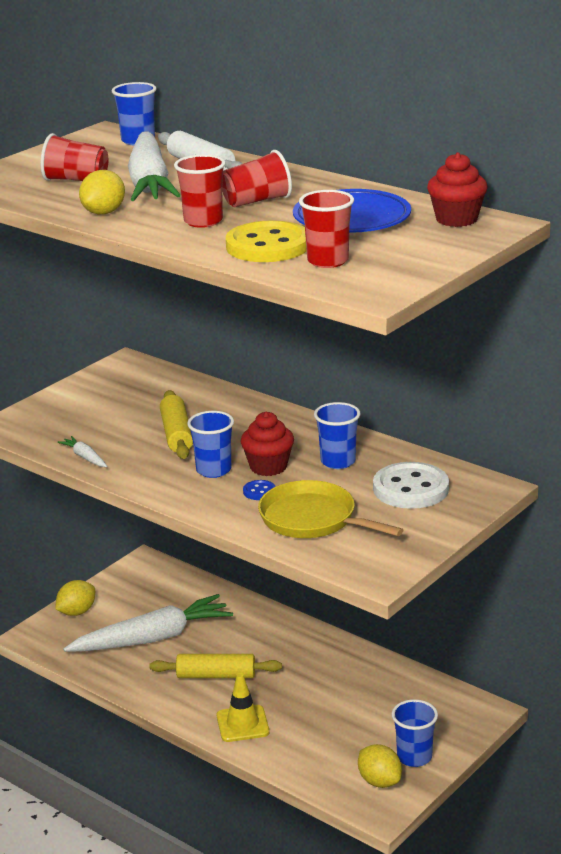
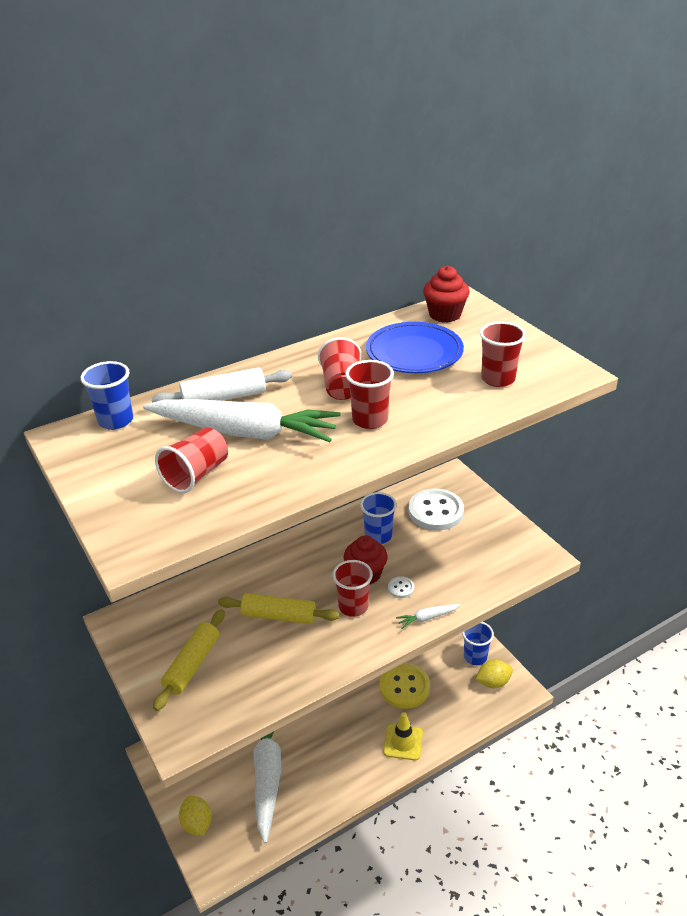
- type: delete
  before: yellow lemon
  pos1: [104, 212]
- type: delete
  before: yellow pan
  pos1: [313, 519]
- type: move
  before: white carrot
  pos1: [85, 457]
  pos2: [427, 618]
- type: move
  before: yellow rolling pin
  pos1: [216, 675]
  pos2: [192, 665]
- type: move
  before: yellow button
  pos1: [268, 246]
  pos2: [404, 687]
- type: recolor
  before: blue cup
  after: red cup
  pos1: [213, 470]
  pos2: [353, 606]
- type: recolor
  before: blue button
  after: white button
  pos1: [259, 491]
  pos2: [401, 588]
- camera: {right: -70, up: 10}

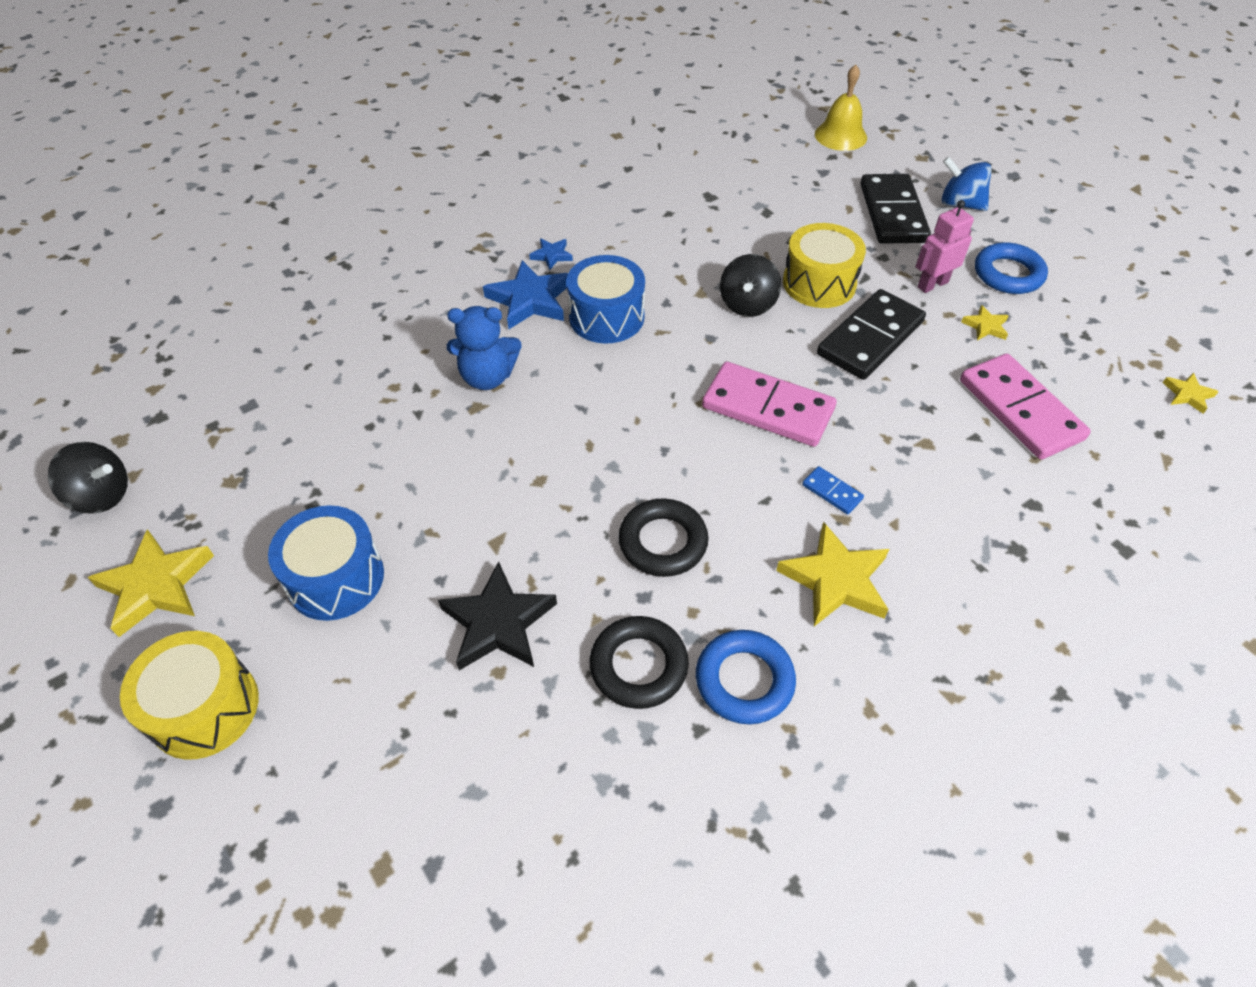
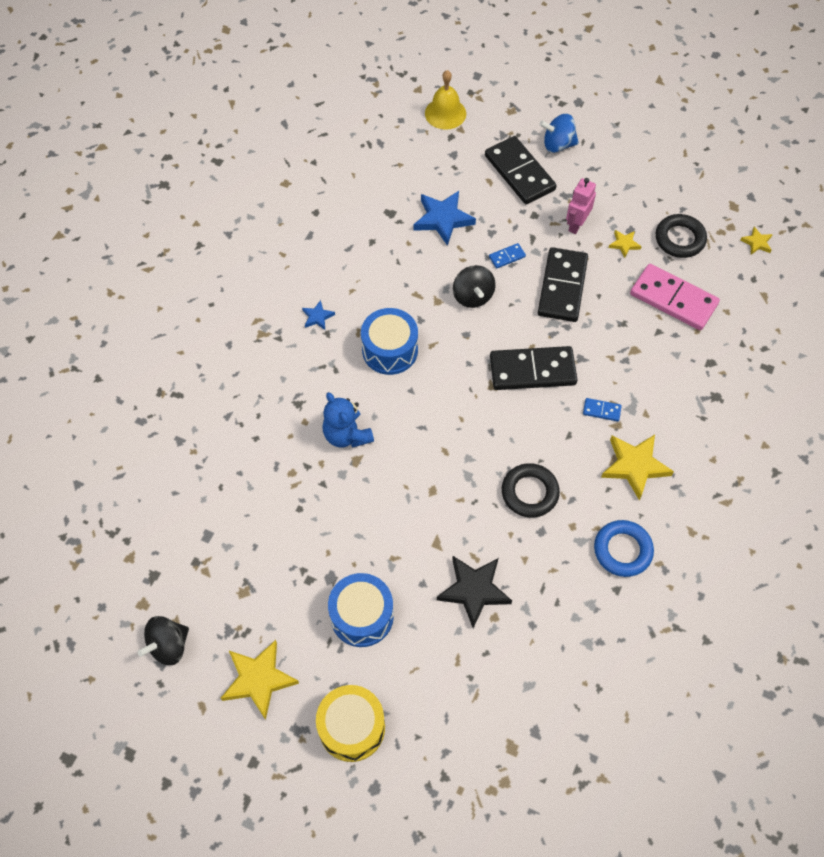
- type: delete
  before: blue ring
  pos1: [1008, 274]
- type: move
  before: blue star
  pos1: [530, 300]
  pos2: [443, 219]
- type: move
  before: black ring
  pos1: [638, 666]
  pos2: [679, 239]
- type: replace
  before: yellow drum
  after: blue domino
  pos1: [819, 283]
  pos2: [507, 257]
- type: recolor
  before: pink domino
  after: black domino
  pos1: [767, 408]
  pos2: [532, 371]
- type: rotate
  before: black spinning top
  pos1: [102, 495]
  pos2: [169, 646]
  turn: 150
- type: rotate
  before: blue teddy bear
  pos1: [487, 377]
  pos2: [347, 435]
  turn: 90
- camera: {right: -30, up: 10}

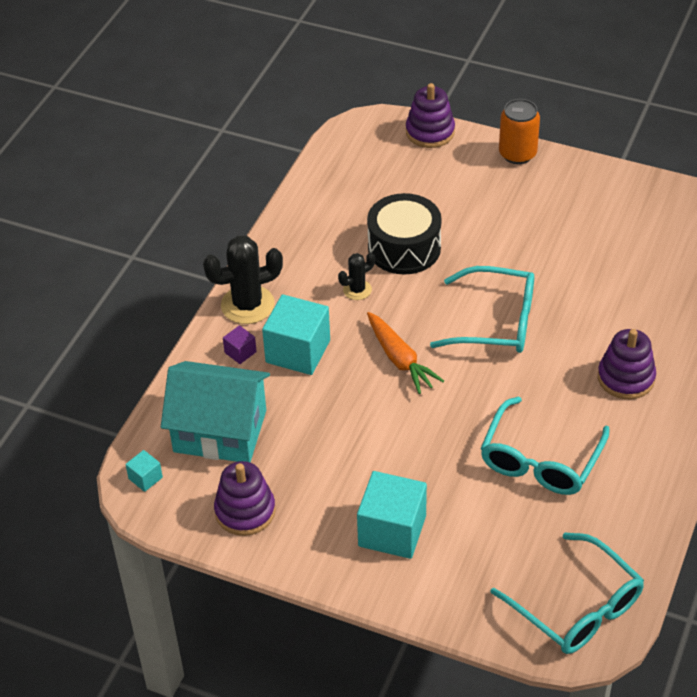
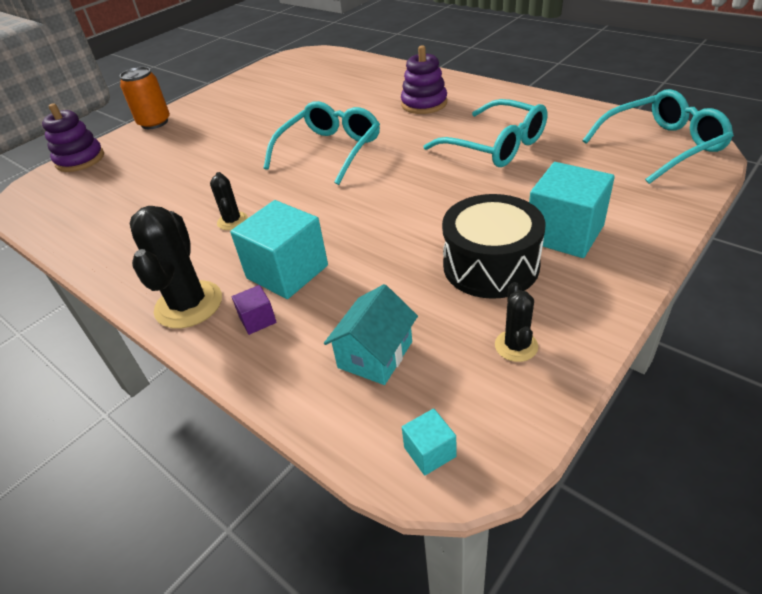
- type: delete
  before: orange carrot
  pos1: [400, 359]
- type: move
  before: black drum
  pos1: [404, 248]
  pos2: [490, 265]
- type: replace
  before: purple stacking toy
  after: black cactus
  pos1: [245, 511]
  pos2: [516, 346]
- type: resize
  before: turquoise house
  pos1: [220, 431]
  pos2: [375, 354]
  scale: 0.57
- camera: {right: -70, up: -5}

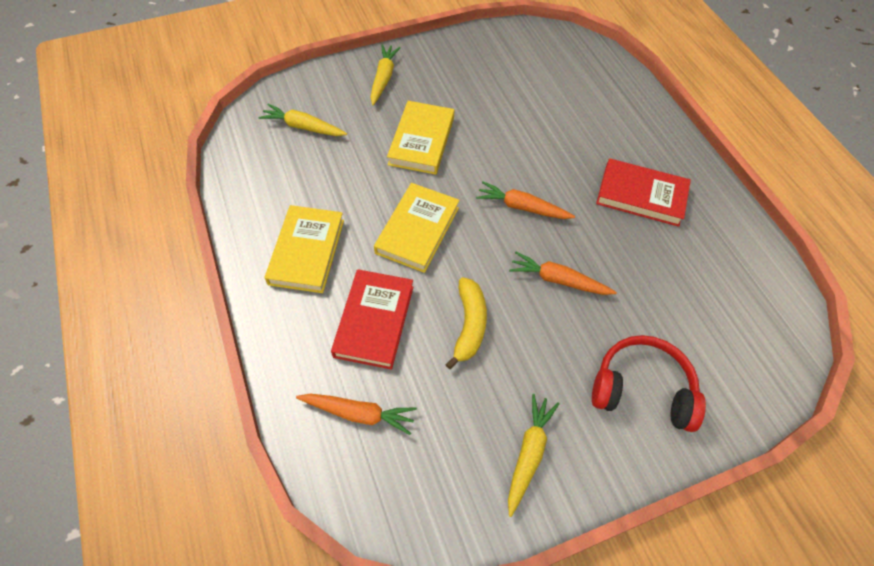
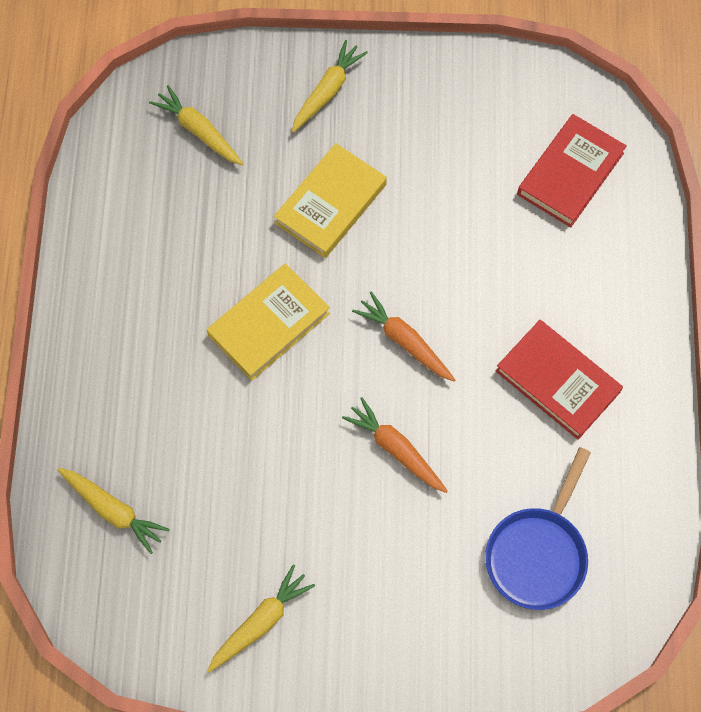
- type: delete
  before: yellow book
  pos1: [307, 251]
- type: delete
  before: yellow banana
  pos1: [469, 325]
- type: delete
  before: red headphones
  pos1: [642, 389]
- type: insert
  after: blue pan
  pos2: [538, 554]
- type: move
  before: red book
  pos1: [374, 321]
  pos2: [570, 174]
- type: recolor
  before: orange carrot
  after: yellow carrot
  pos1: [359, 413]
  pos2: [113, 510]
- camera: {right: 25, up: 10}

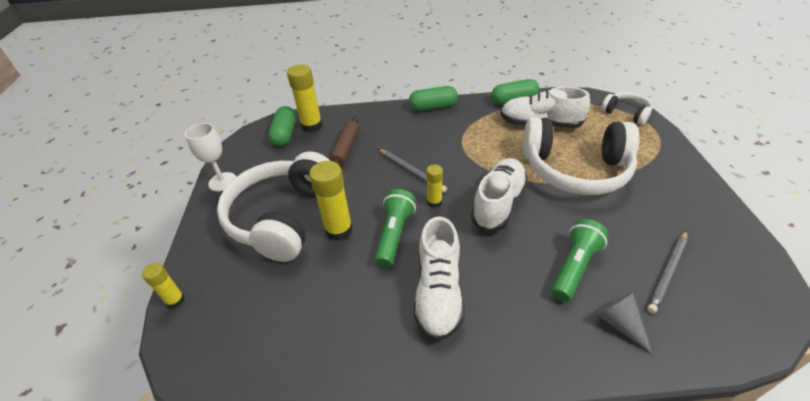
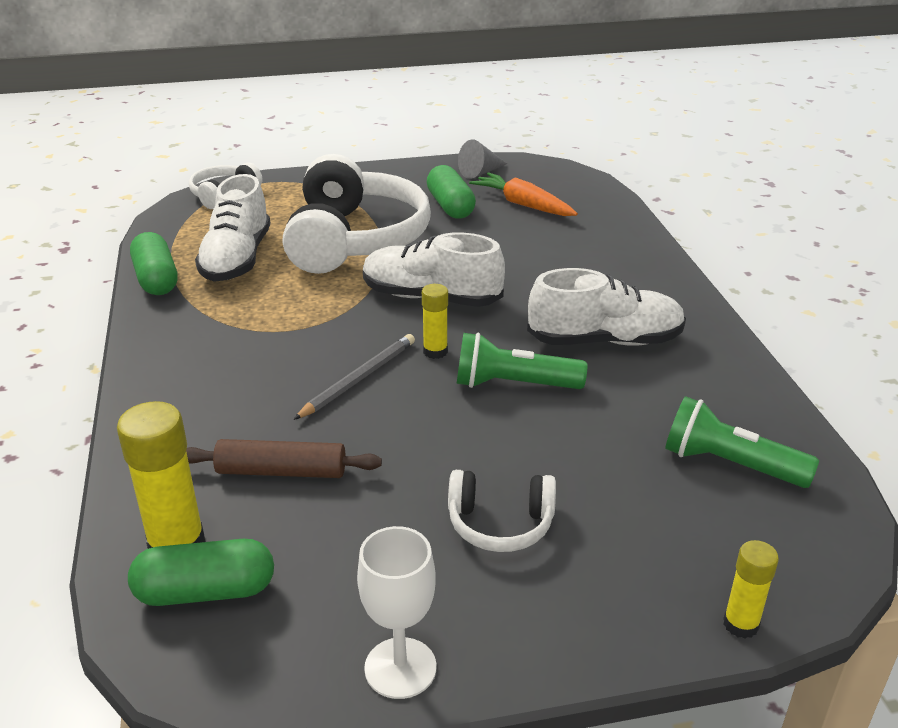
- type: delete
  before: yellow glue stick
  pos1: [339, 230]
- type: move
  before: green capsule
  pos1: [433, 107]
  pos2: [450, 206]
- type: move
  before: green flashlight
  pos1: [574, 267]
  pos2: [729, 464]
- type: move
  before: grey cone
  pos1: [619, 323]
  pos2: [480, 172]
- type: replace
  before: grey pencil
  after: orange carrot
  pos1: [668, 272]
  pos2: [523, 205]
- type: resize
  before: white headphones
  pos1: [283, 217]
  pos2: [500, 524]
  scale: 0.47
- camera: {right: -100, up: -10}

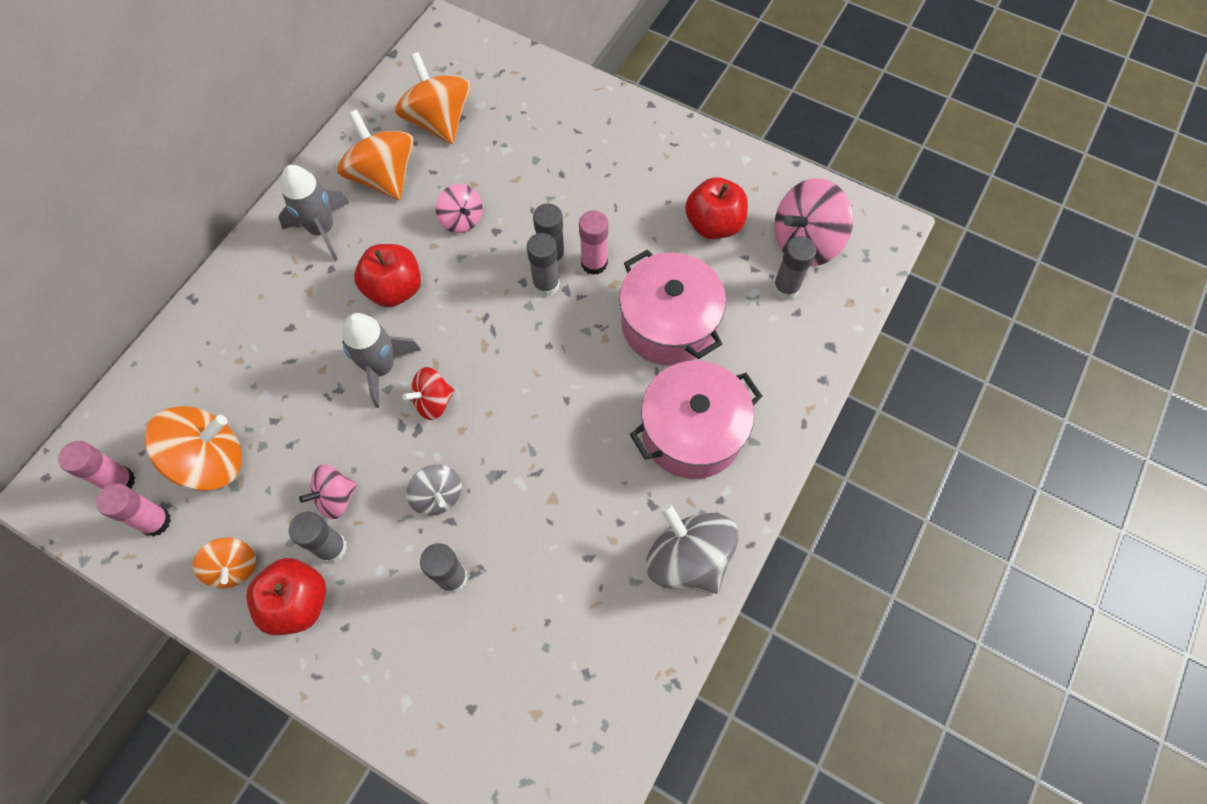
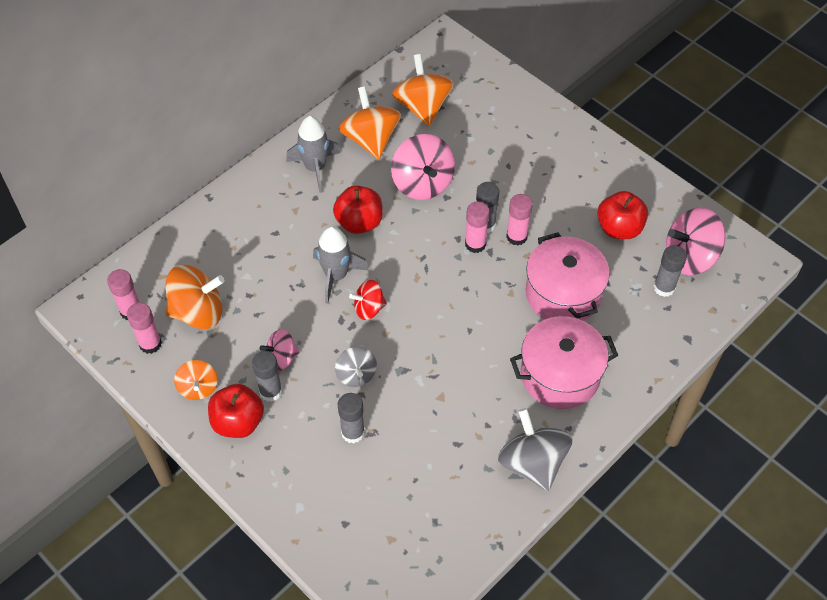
- type: recolor
  before: grey glue stick
  after: pink glue stick
  pos1: [546, 284]
  pos2: [475, 244]
- type: resize
  before: pink spinning top
  pos1: [462, 220]
  pos2: [422, 183]
  scale: 1.73
- camera: {right: 15, up: -10}

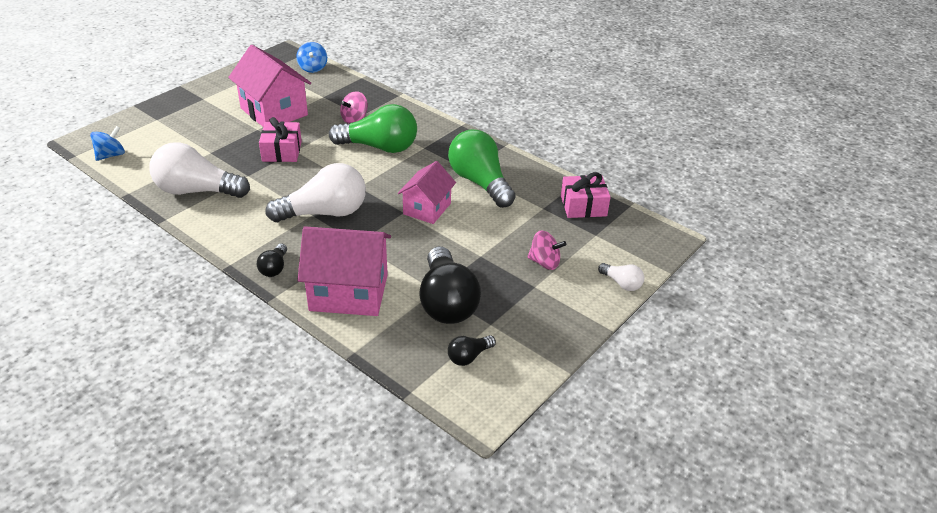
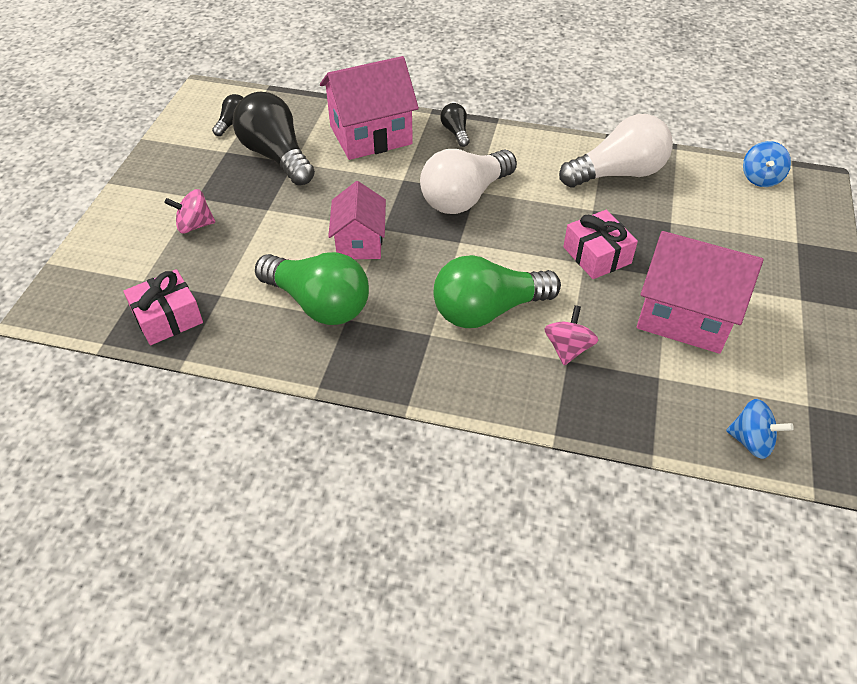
- type: delete
  before: white light bulb
  pos1: [621, 283]
- type: rotate
  before: blue spinning top
  pos1: [313, 68]
  pos2: [751, 441]
  turn: 150
- camera: {right: 155, up: 10}

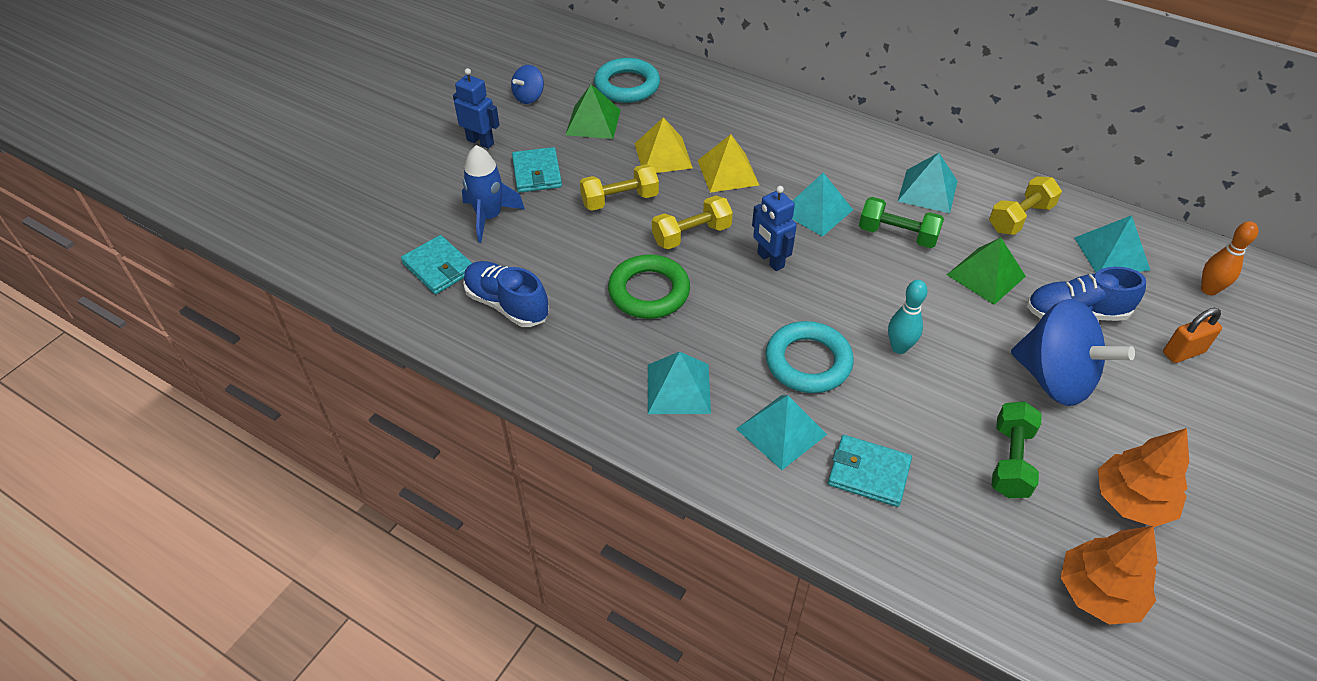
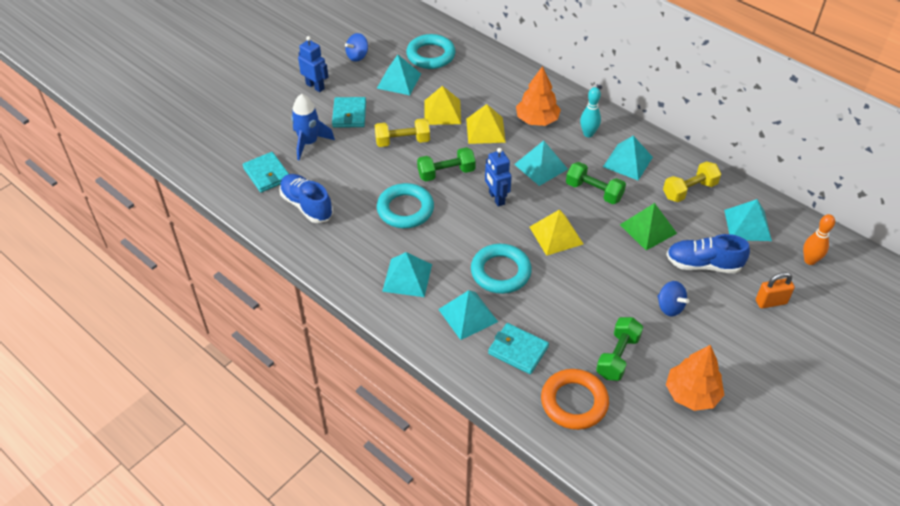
- type: insert
  after: yellow pyramid
  pos2: [556, 235]
- type: insert
  after: orange ring
  pos2: [574, 402]
- type: move
  before: turquoise bowling pin
  pos1: [899, 347]
  pos2: [588, 134]
- type: move
  before: orange tree
  pos1: [1098, 592]
  pos2: [537, 120]
- type: recolor
  before: green pyramid
  after: turquoise pyramid
  pos1: [593, 122]
  pos2: [399, 80]
- type: recolor
  before: green ring
  after: turquoise ring
  pos1: [649, 292]
  pos2: [405, 209]
- type: recolor
  before: yellow dumbbell
  after: green dumbbell
  pos1: [691, 235]
  pos2: [446, 173]
- type: resize
  before: blue spinning top
  pos1: [1054, 378]
  pos2: [669, 307]
  scale: 0.48
- camera: {right: 10, up: 0}

